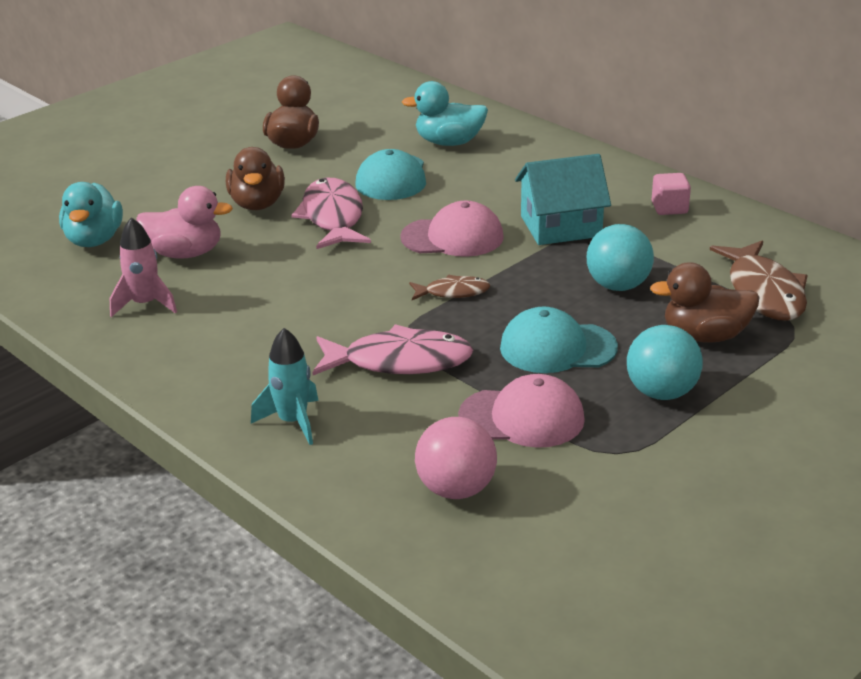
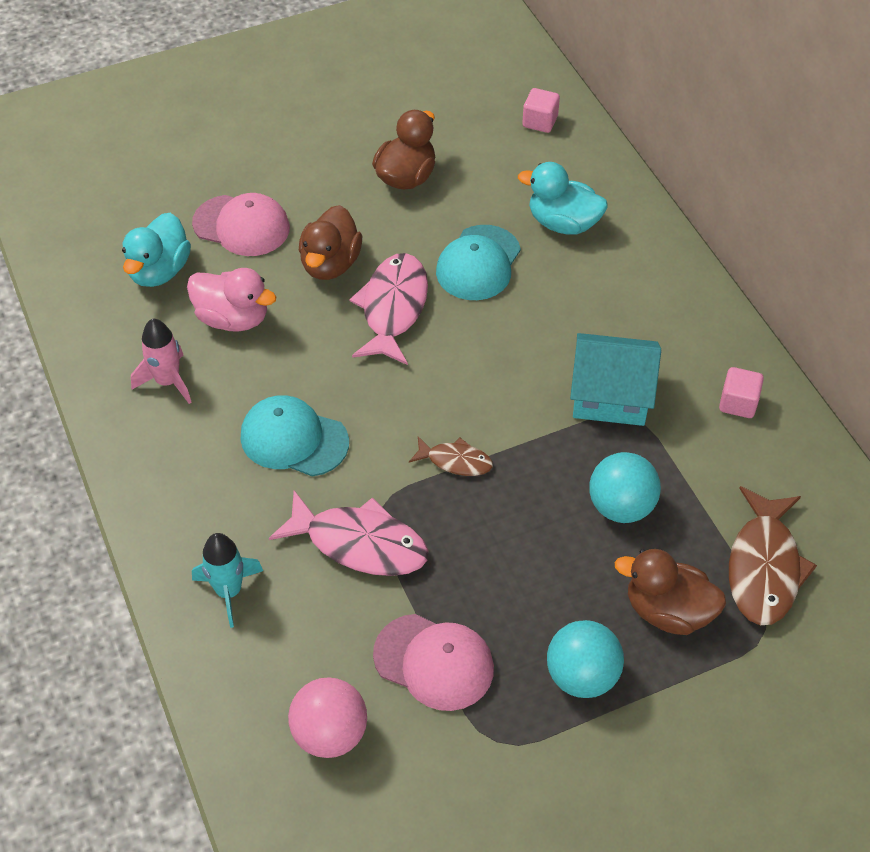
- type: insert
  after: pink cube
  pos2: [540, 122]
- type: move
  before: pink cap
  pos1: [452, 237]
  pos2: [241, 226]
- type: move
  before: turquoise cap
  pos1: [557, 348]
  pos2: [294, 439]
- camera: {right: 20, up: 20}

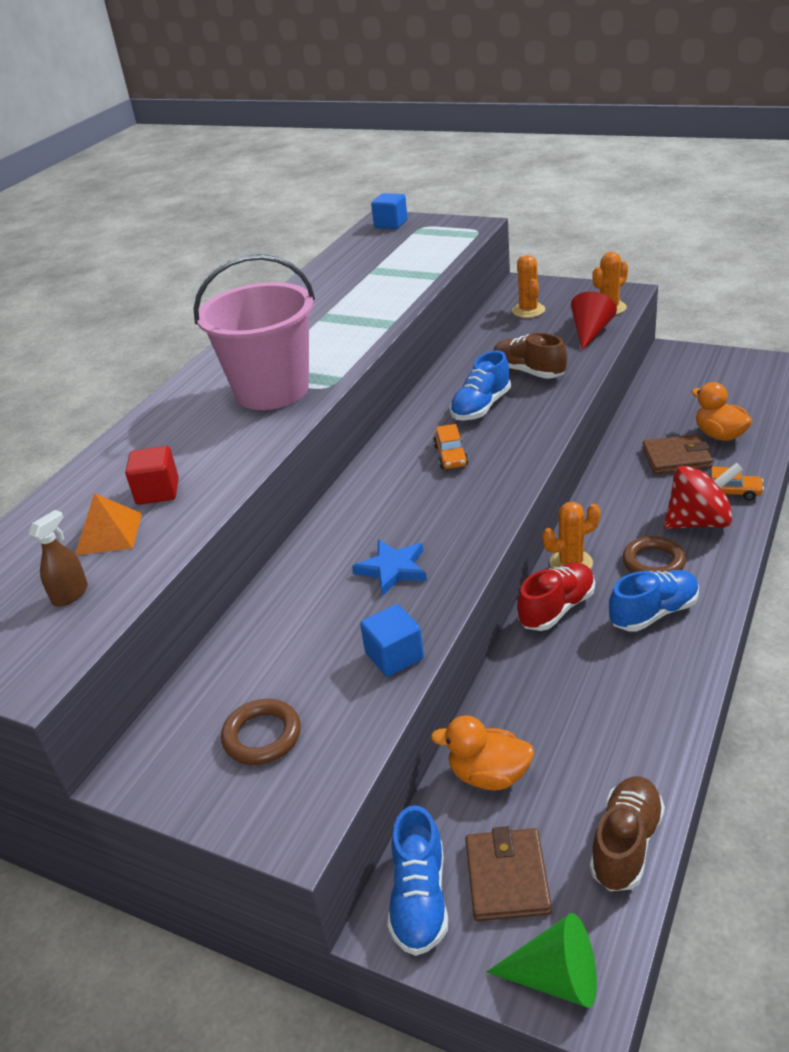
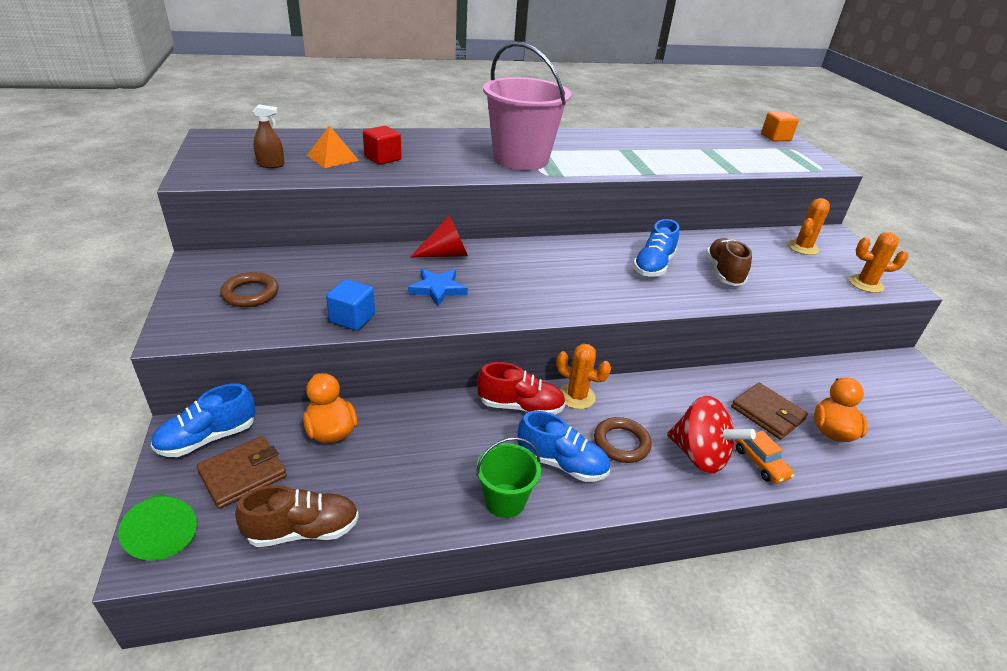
- type: delete
  before: orange car
  pos1: [450, 455]
- type: insert
  after: green bucket
  pos2: [505, 500]
- type: move
  before: red cone
  pos1: [590, 332]
  pos2: [446, 254]
- type: recolor
  before: blue cube
  after: orange cube
  pos1: [391, 224]
  pos2: [775, 137]
- type: rotate
  before: blue shoe
  pos1: [481, 407]
  pos2: [653, 266]
  turn: -60
- camera: {right: 45, up: 0}

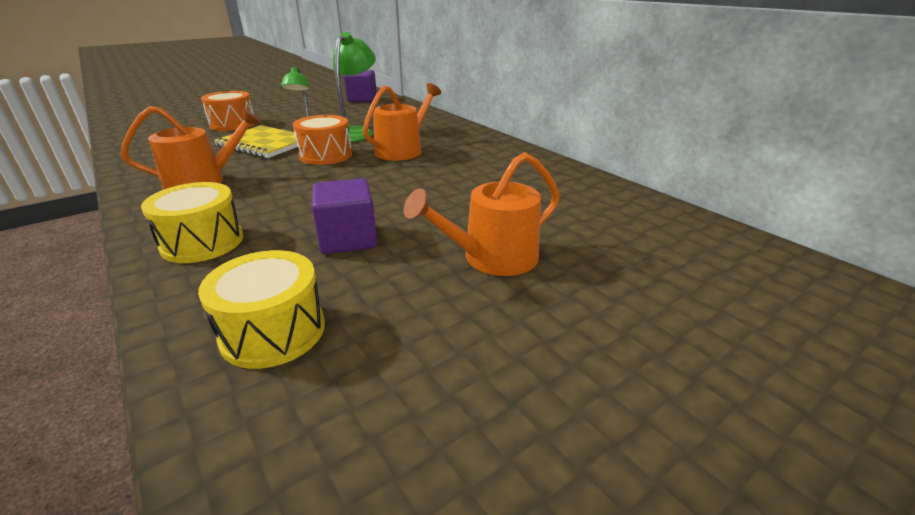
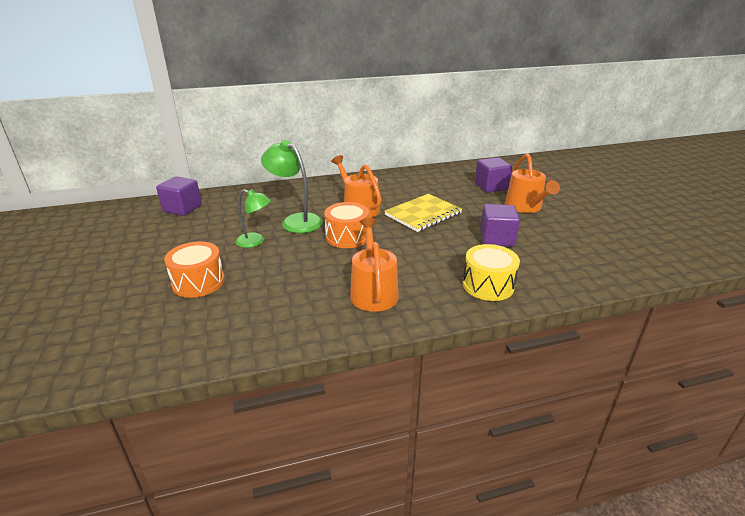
- type: delete
  before: yellow drum
  pos1: [273, 331]
- type: insert
  after: purple cube
  pos2: [491, 186]
- type: move
  before: yellow notebook
  pos1: [264, 144]
  pos2: [423, 214]
- camera: {right: -70, up: 0}

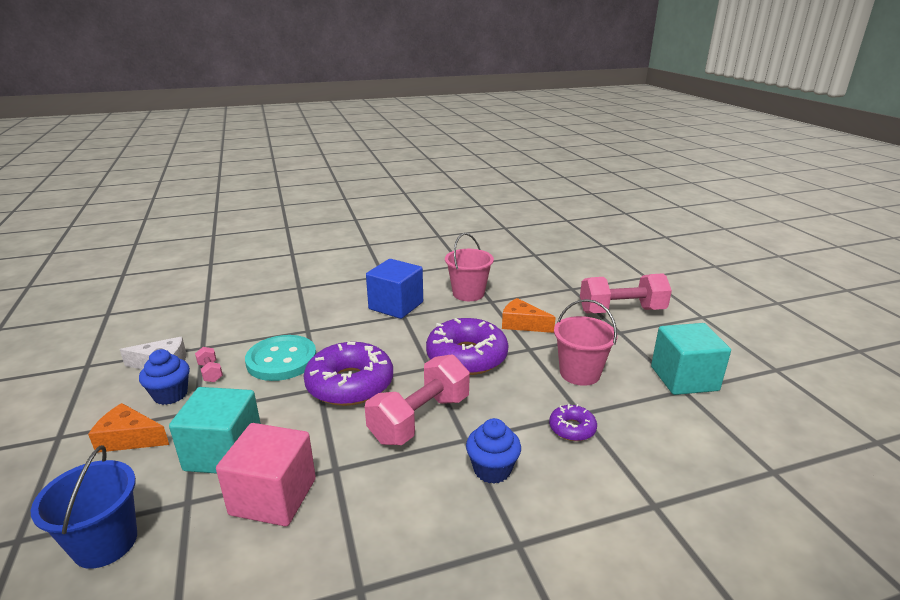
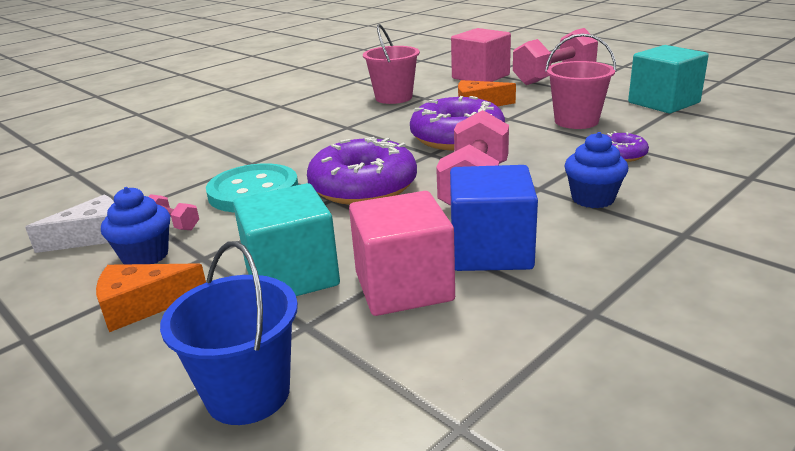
- type: insert
  after: pink cube
  pos2: [480, 77]
- type: move
  before: blue cube
  pos1: [396, 306]
  pos2: [490, 251]
- camera: {right: -25, up: 0}

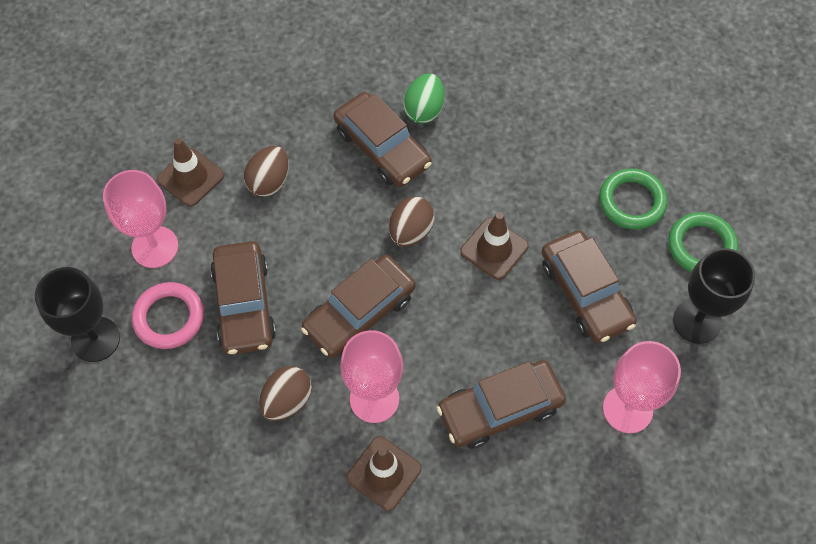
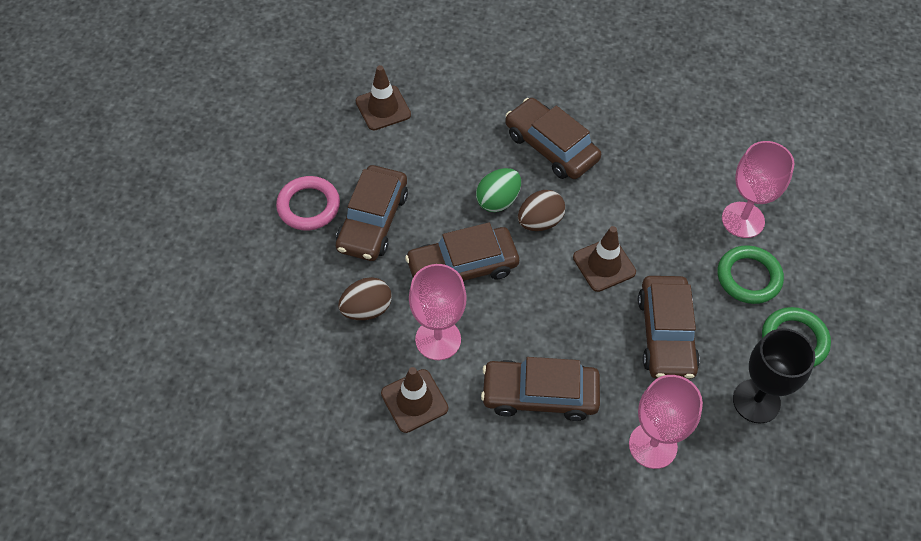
- type: delete
  before: black goblet
  pos1: [95, 339]
- type: delete
  before: brown egg
  pos1: [269, 182]
- type: move
  before: pink goblet
  pos1: [155, 247]
  pos2: [743, 220]
- type: move
  before: green egg
  pos1: [424, 110]
  pos2: [498, 200]
- type: rotate
  before: brown car
  pos1: [382, 148]
  pos2: [551, 147]
  turn: 150
- camera: {right: 25, up: -5}

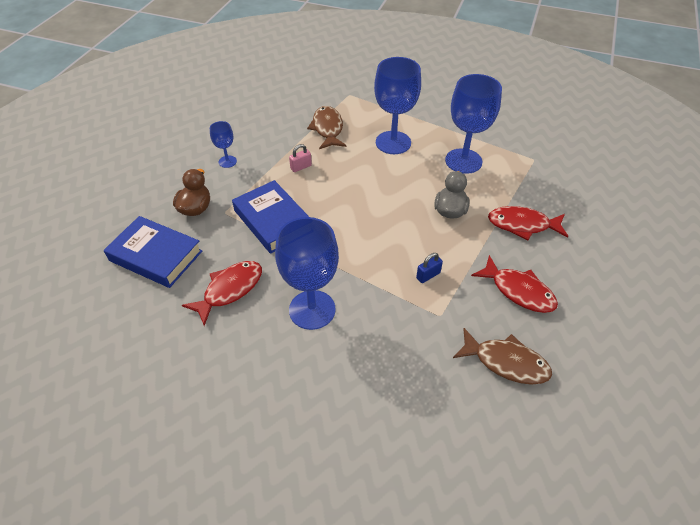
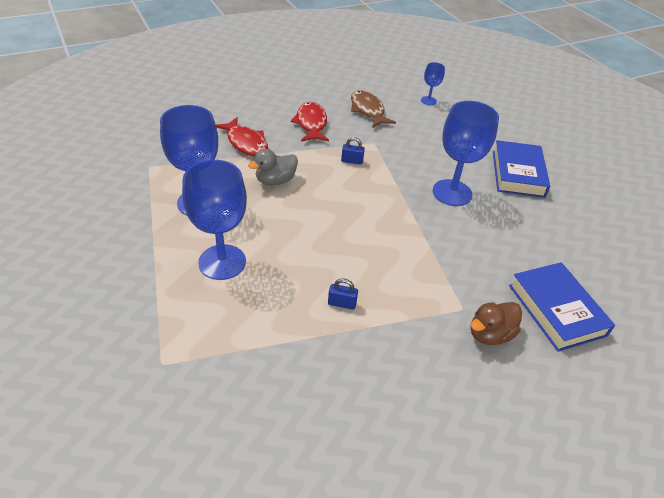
- type: delete
  before: red fish
  pos1: [230, 290]
- type: delete
  before: brown fish
  pos1: [327, 129]
- type: move
  before: blue goblet
  pos1: [227, 161]
  pos2: [428, 101]
- type: move
  before: blue book
  pos1: [273, 221]
  pos2: [518, 173]
- type: recolor
  before: pink padlock
  after: blue padlock
  pos1: [301, 167]
  pos2: [342, 303]
- camera: {right: -140, up: -5}

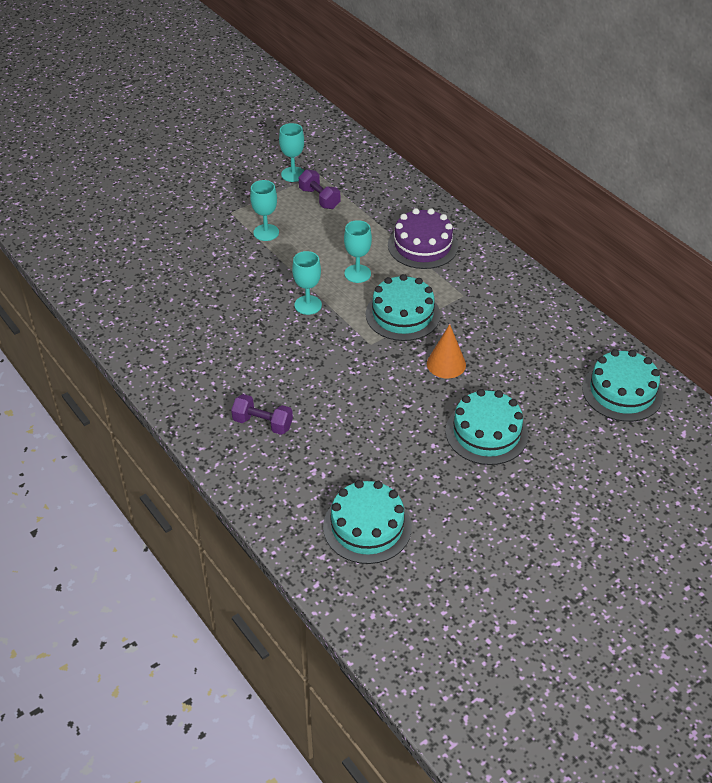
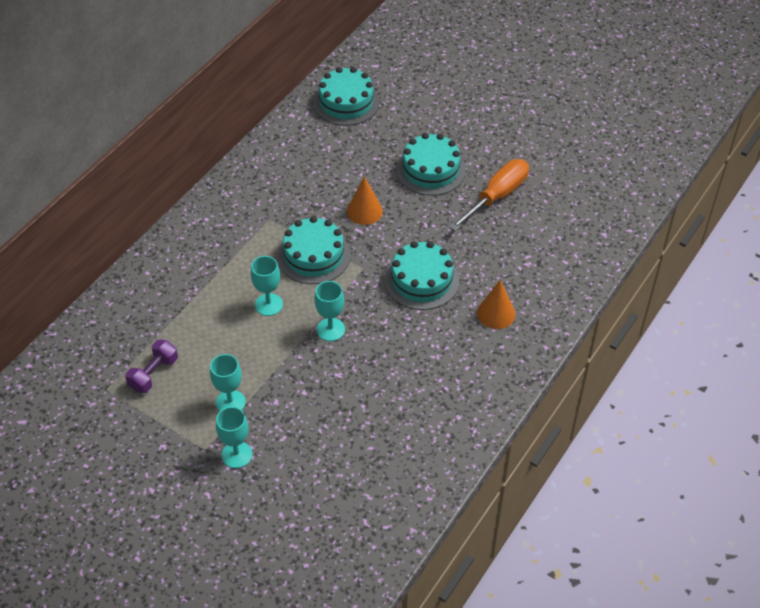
- type: delete
  before: purple cake
  pos1: [422, 245]
- type: insert
  after: orange screwdriver
  pos2: [496, 196]
- type: move
  before: turquoise goblet
  pos1: [293, 174]
  pos2: [237, 455]
- type: move
  before: turquoise cake
  pos1: [367, 527]
  pos2: [422, 280]
- type: replace
  before: purple dumbbell
  after: orange cone
  pos1: [262, 423]
  pos2: [496, 313]
- camera: {right: -110, up: 5}

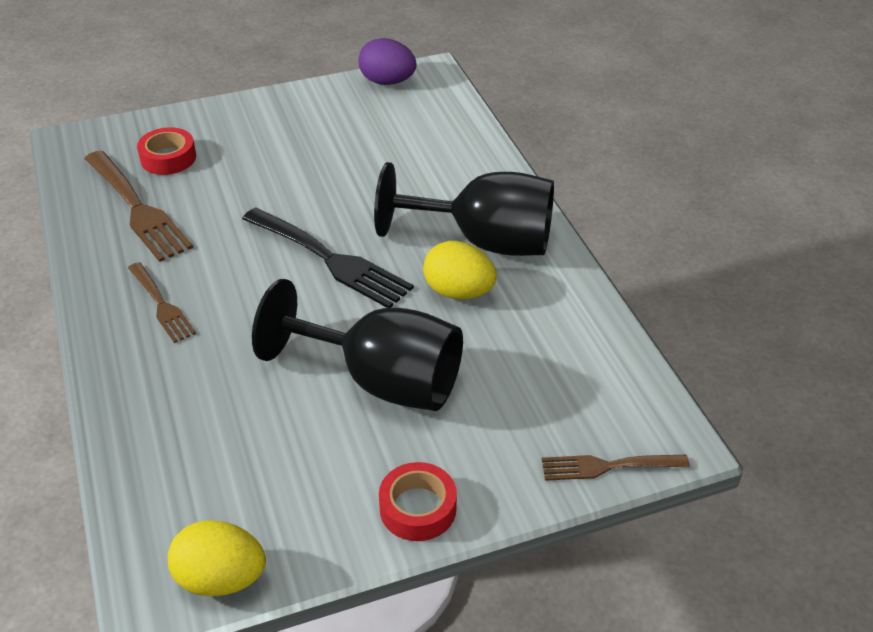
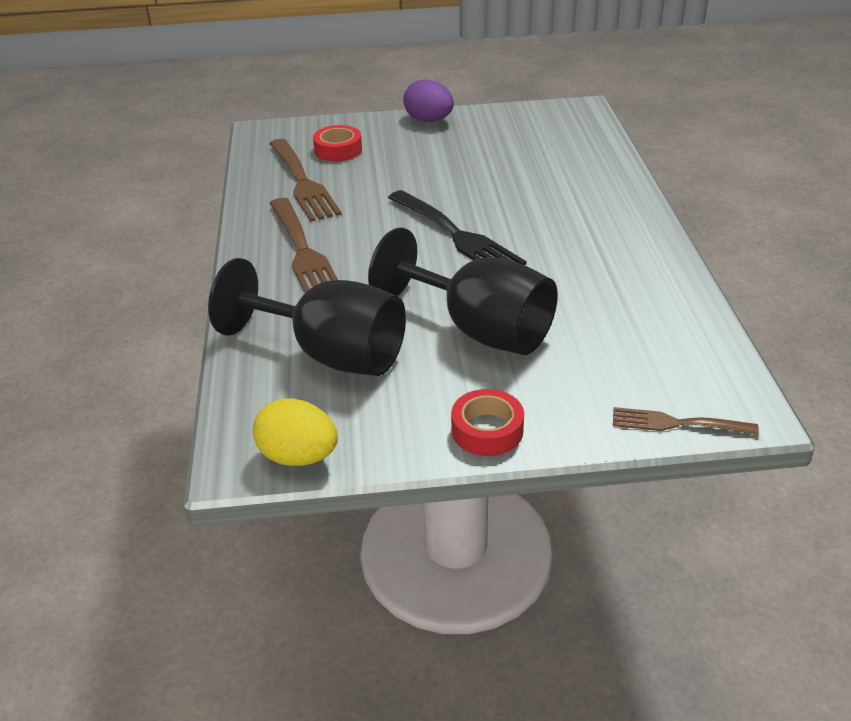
- type: delete
  before: yellow egg
  pos1: [458, 292]
- type: move
  before: purple egg
  pos1: [387, 82]
  pos2: [429, 120]
- type: move
  before: black goblet
  pos1: [484, 241]
  pos2: [330, 354]
- type: resize
  before: brown fork
  pos1: [162, 305]
  pos2: [304, 252]
  scale: 1.7
- camera: {right: 15, up: -5}

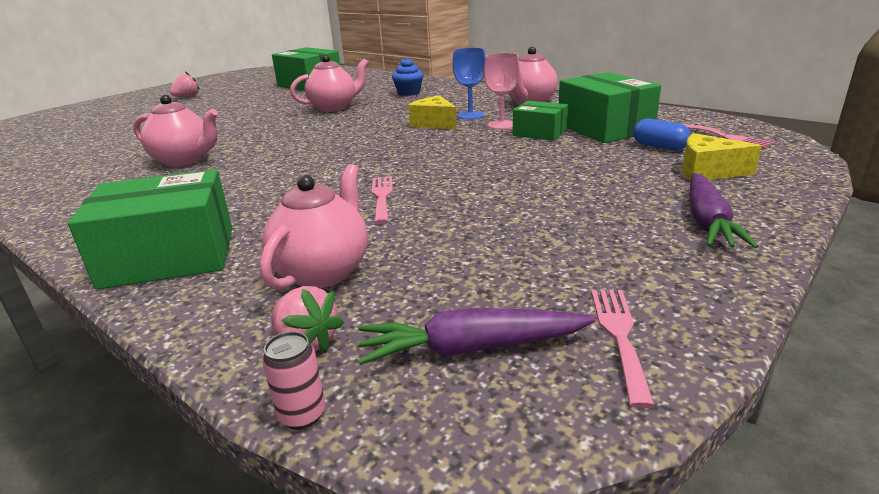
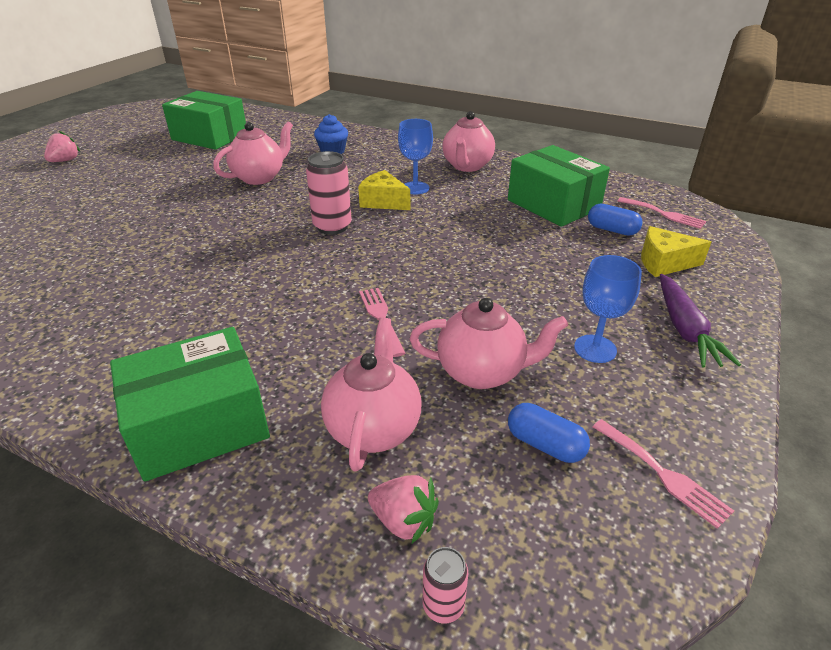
- type: delete
  before: purple carrot
  pos1: [472, 349]
- type: delete
  before: pink goblet
  pos1: [501, 125]
- type: delete
  before: green box
  pos1: [539, 133]
- type: insert
  after: pink can
  pos2: [332, 227]
- type: insert
  after: blue capsule
  pos2: [545, 444]
- type: insert
  after: blue goblet
  pos2: [595, 349]
- type: move
  before: pink teapot
  pos1: [184, 160]
  pos2: [482, 372]
- type: rotate
  before: pink fork
  pos1: [619, 336]
  pos2: [663, 474]
  turn: 150
- camera: {right: -15, up: 10}

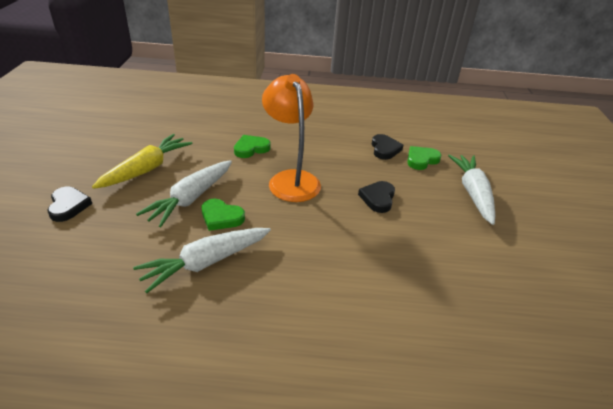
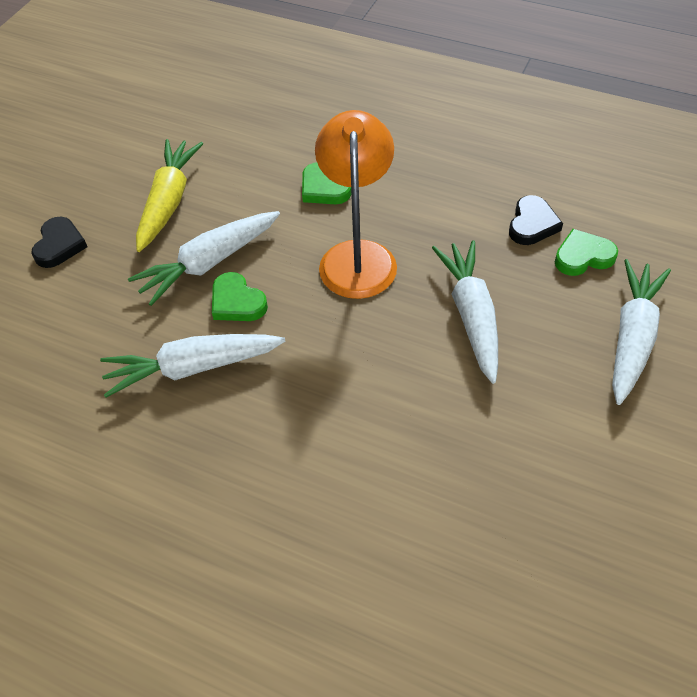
- type: replace
  before: black heart
  after: white carrot
  pos1: [378, 198]
  pos2: [471, 316]
- type: rotate
  before: yellow carrot
  pos1: [146, 169]
  pos2: [168, 202]
  turn: -45
- type: rotate
  before: green heart
  pos1: [251, 148]
  pos2: [323, 188]
  turn: -120
- camera: {right: 25, up: 15}

